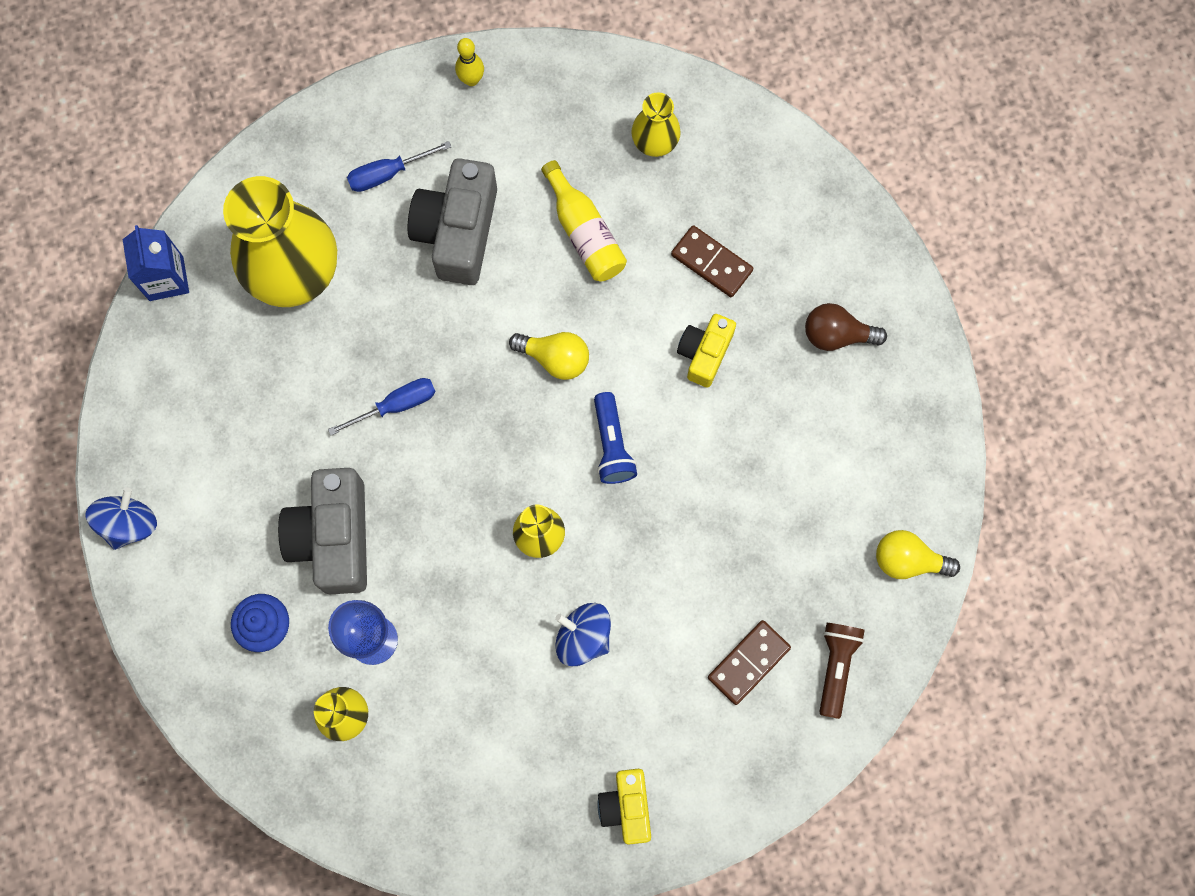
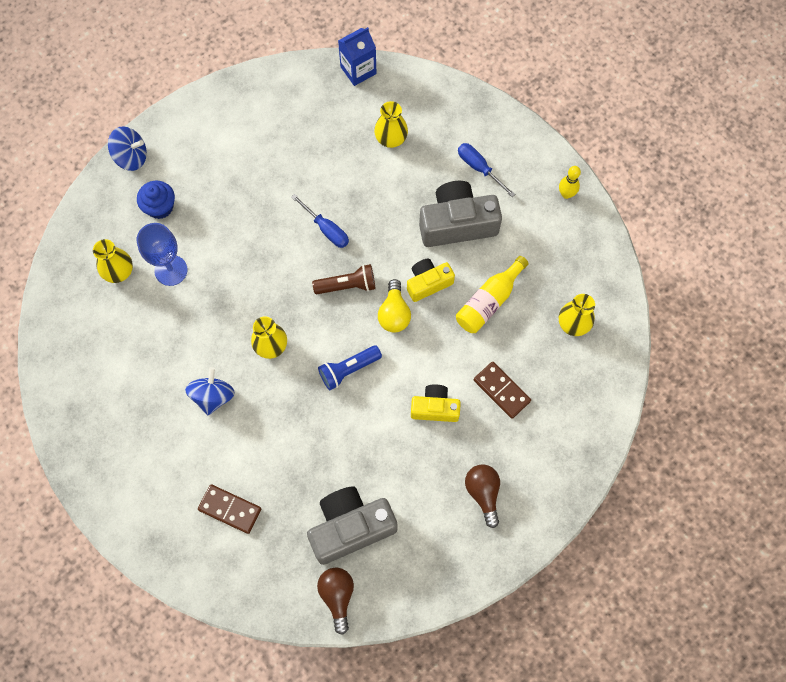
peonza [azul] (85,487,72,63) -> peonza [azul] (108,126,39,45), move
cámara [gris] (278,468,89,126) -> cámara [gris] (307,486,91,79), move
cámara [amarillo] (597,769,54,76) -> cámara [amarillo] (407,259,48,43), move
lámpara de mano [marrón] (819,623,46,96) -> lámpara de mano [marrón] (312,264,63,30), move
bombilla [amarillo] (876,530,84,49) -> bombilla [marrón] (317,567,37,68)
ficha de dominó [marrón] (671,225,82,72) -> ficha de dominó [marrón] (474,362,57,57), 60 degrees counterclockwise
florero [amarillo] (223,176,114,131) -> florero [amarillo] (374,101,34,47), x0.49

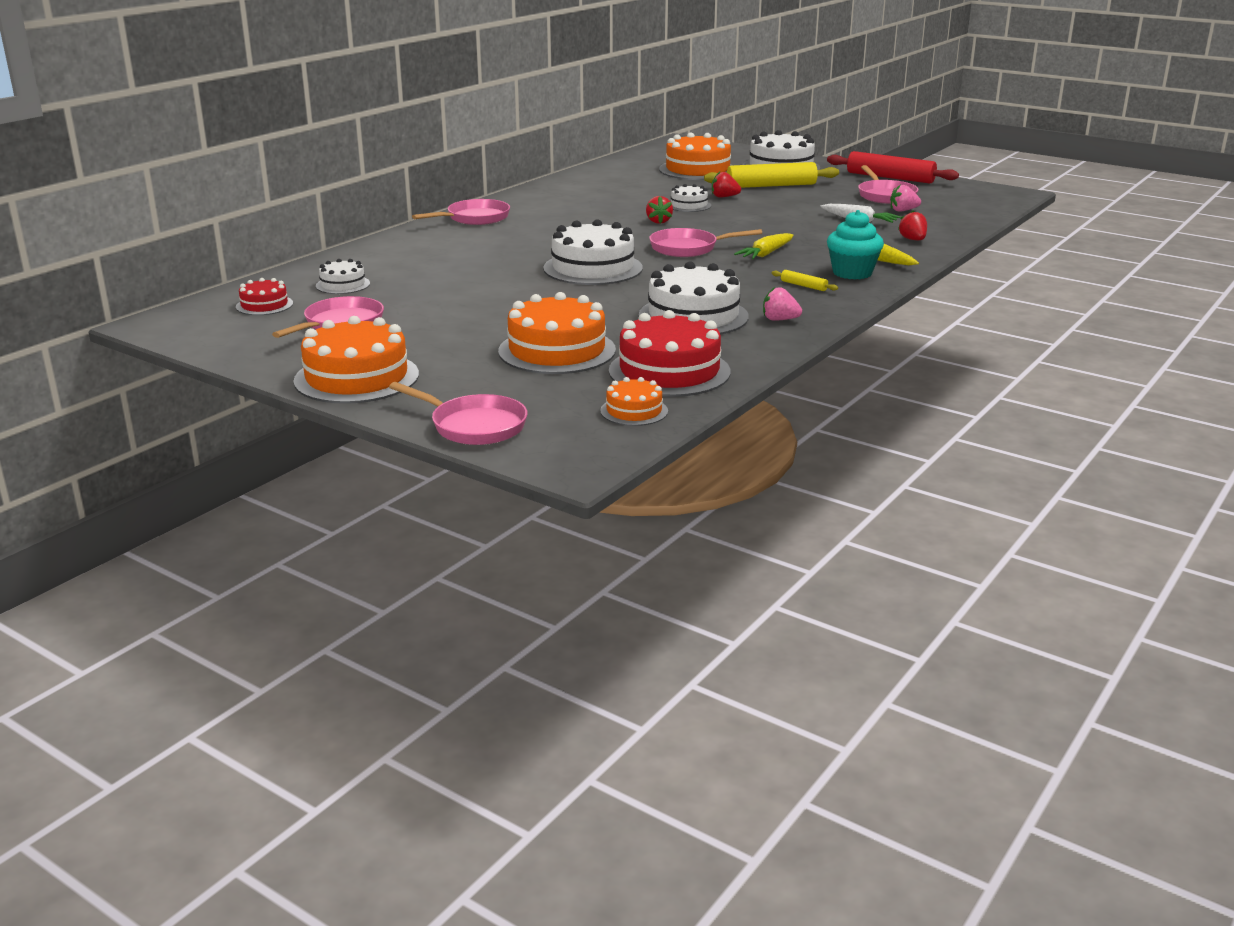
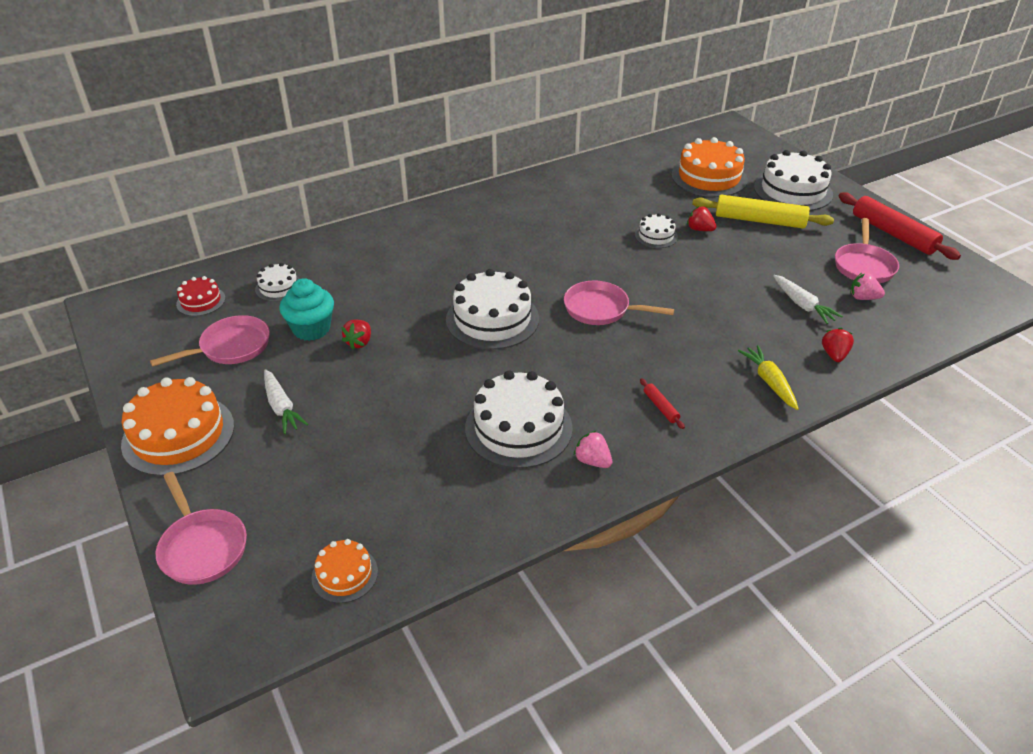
sartén [rosa] (412,199,98,26) -> none
tarta [naranja] (498,292,118,82) -> none
tarta [rojo] (609,310,122,87) -> none
zanahoria [amarillo] (734,233,59,26) -> none
none -> zanahoria [blanco] (264,369,45,65)
fresa [rojo] (646,196,27,28) -> fresa [rojo] (342,319,29,30), move
magdalena [turquesa] (827,210,57,69) -> magdalena [turquesa] (279,278,55,63), move
rodillo [amarillo] (772,270,66,21) -> rodillo [rojo] (640,378,45,51)

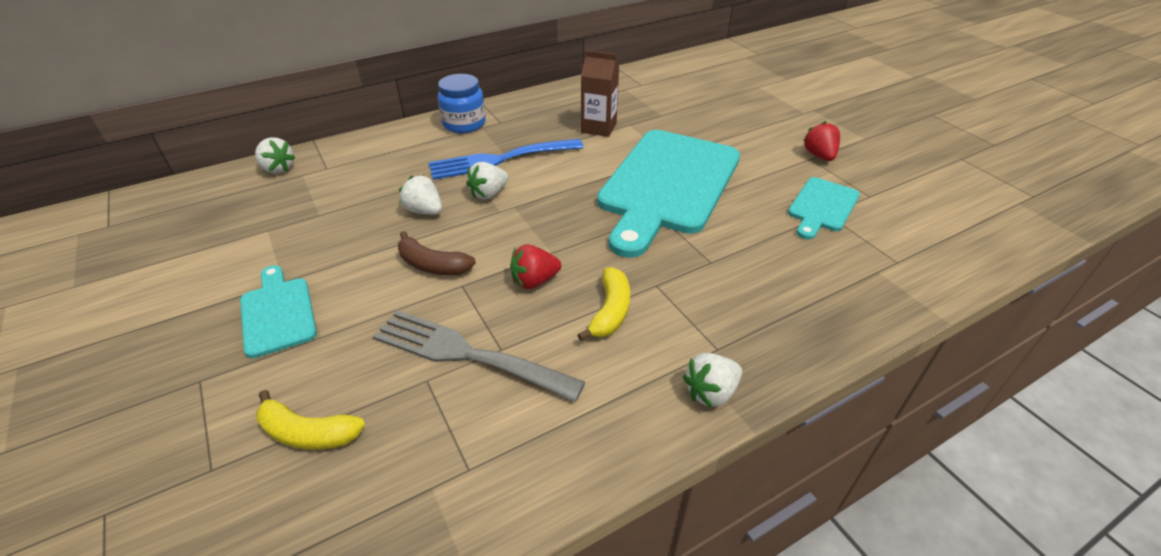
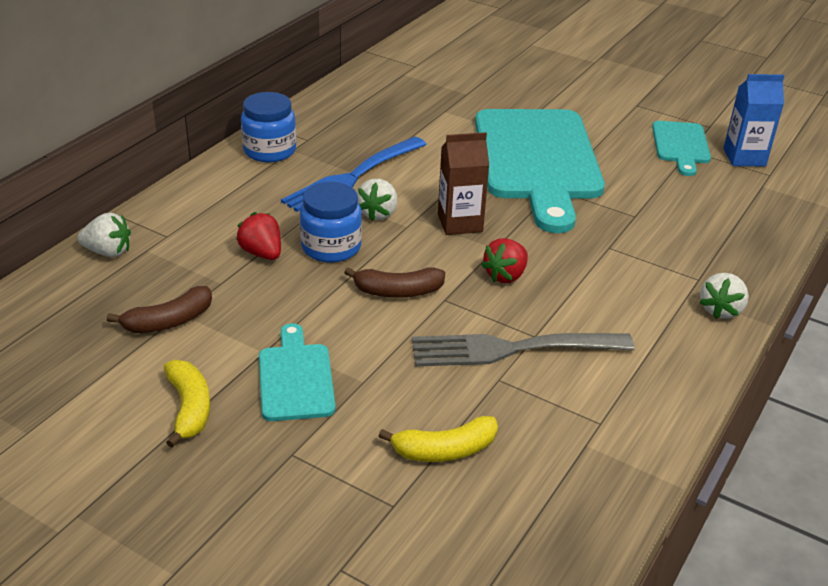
none -> plátano [marrón] (107,286,105,47)
none -> cartón de leche [azul] (723,74,61,92)
plátano [amarillo] (578,267,52,74) -> plátano [amarillo] (164,360,46,88), move
cartón de leche [marrón] (581,50,38,87) -> cartón de leche [marrón] (438,132,51,103), move
fresa [rojo] (803,121,37,40) -> fresa [rojo] (236,212,45,48), move
fresa [blanco] (399,175,43,40) -> tarro [azul] (300,182,62,81)
tabla de cortar [turquesa] (240,265,77,93) -> tabla de cortar [turquesa] (259,323,76,98), 45 degrees clockwise

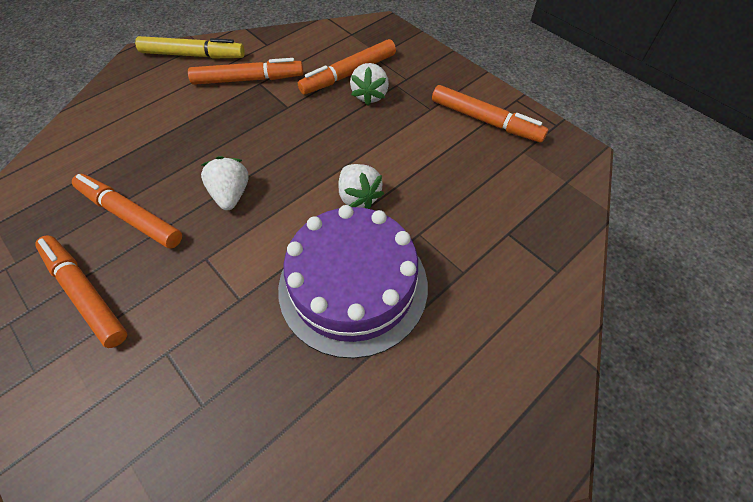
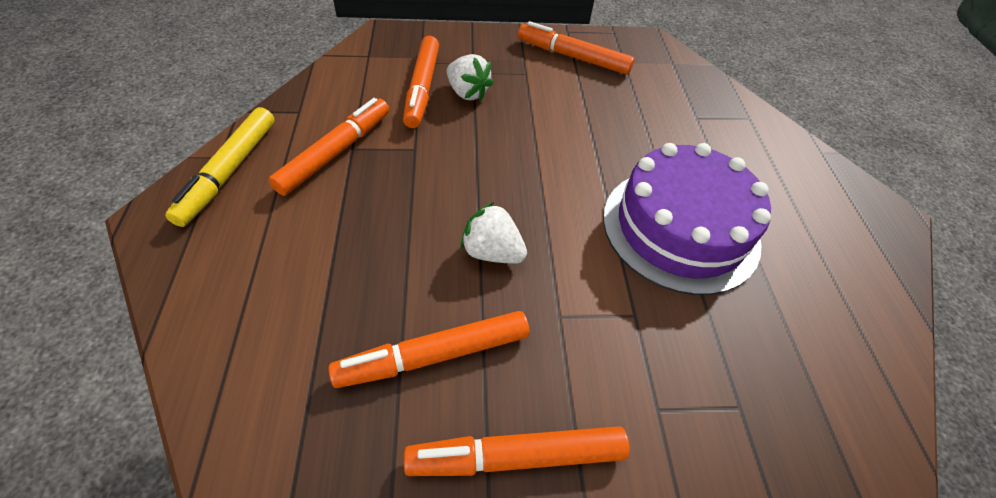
fresa [blanco] (338,164,46,45) -> none
rotulador [amarillo] (135,36,110,23) -> rotulador [amarillo] (165,107,110,120), 150 degrees clockwise
rotulador [naranja] (432,85,116,58) -> rotulador [naranja] (518,21,116,54), 135 degrees counterclockwise

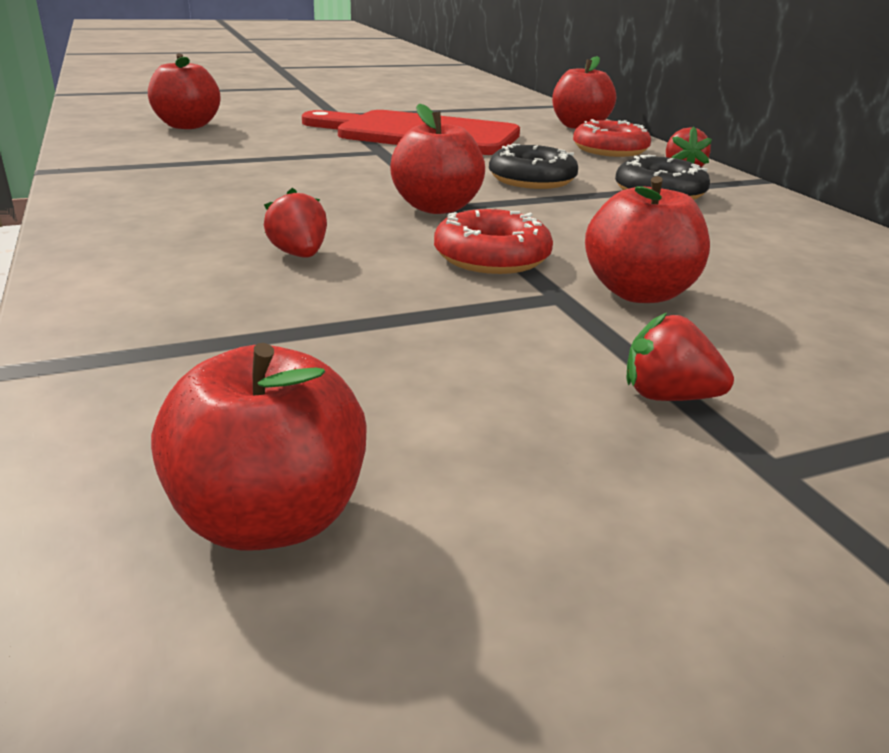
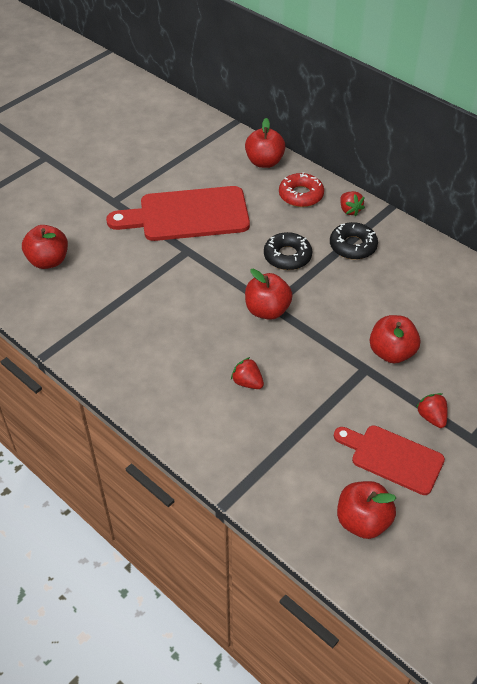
rosquilla [rojo] (434,209,119,65) -> none
none -> tabla de cortar [rojo] (334,425,111,70)
fresa [rojo] (627,313,107,88) -> fresa [rojo] (416,393,32,35), 75 degrees clockwise

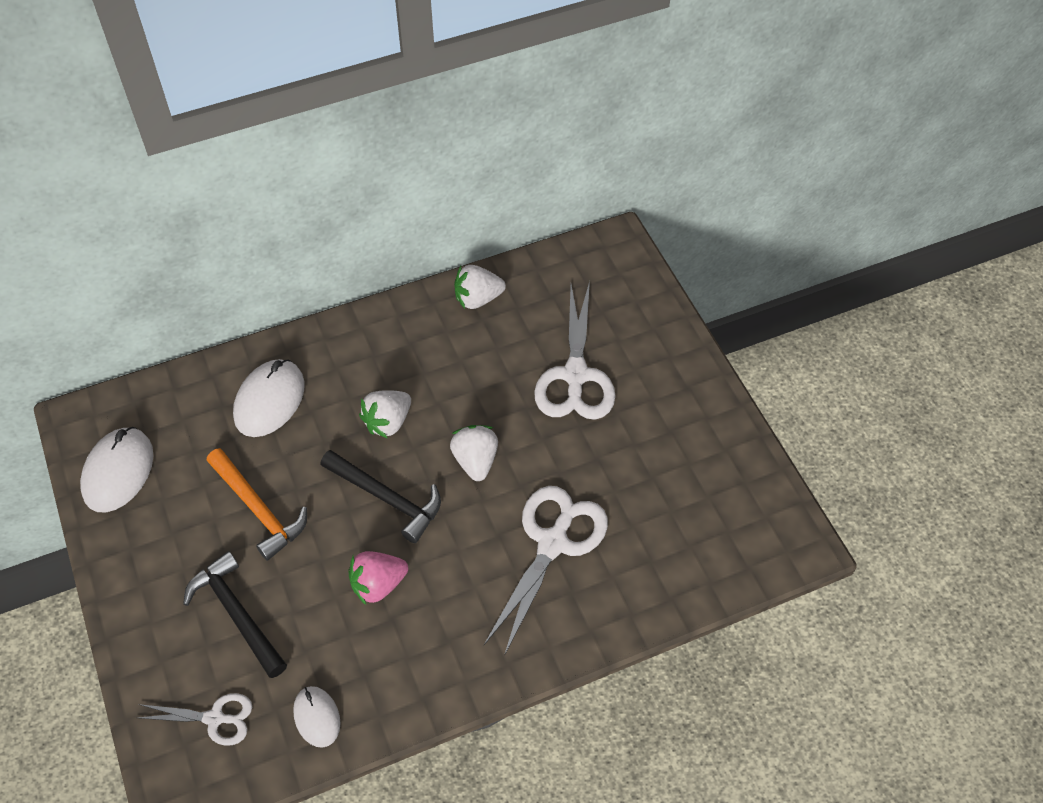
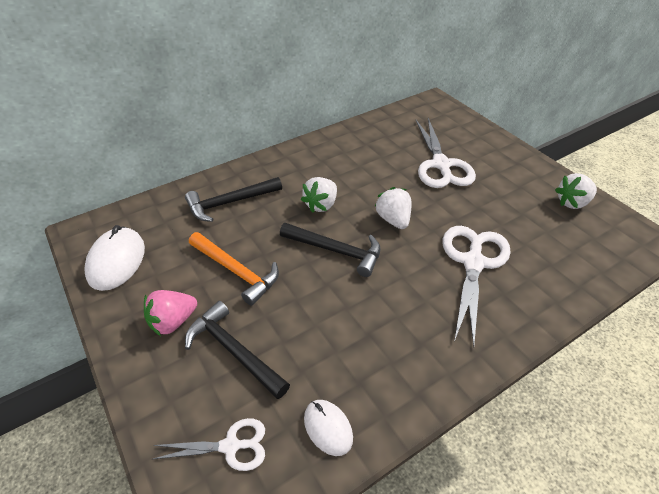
fresa [rosa] (349,551,59,54) -> fresa [rosa] (144,290,53,46), move
fresa [blanco] (454,265,52,44) -> fresa [blanco] (555,173,42,36), move
ratón [blanco] (233,359,72,78) -> martillo [negro] (185,177,97,45)

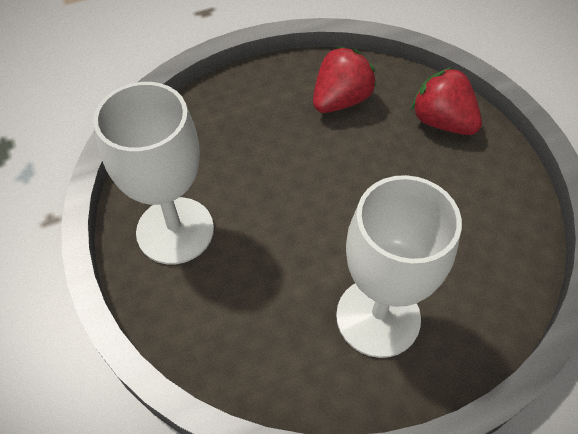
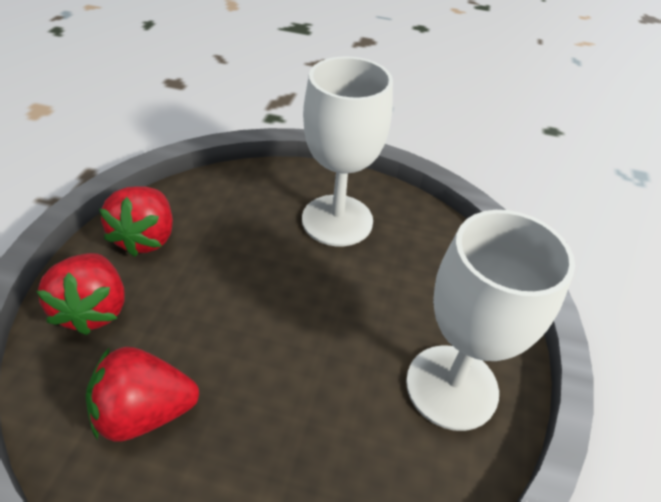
none -> fresa [rojo] (99,186,74,71)

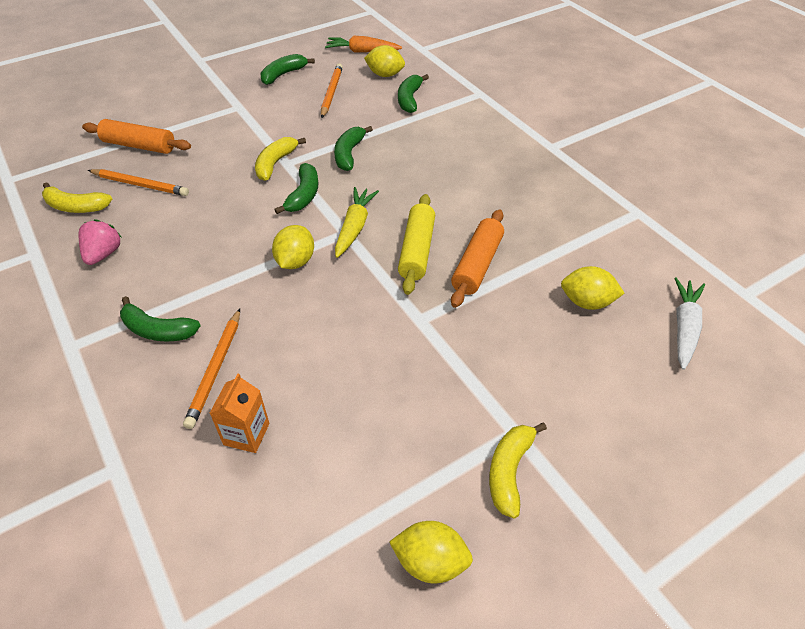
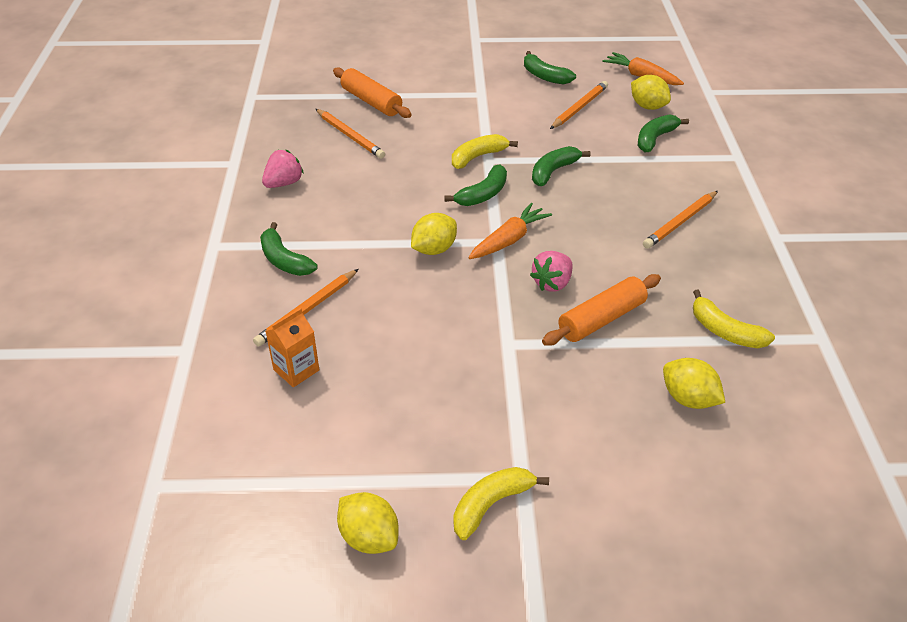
zanahoria [blanco] (674,277,31,93) -> none
none -> lápiz [naranja] (643,191,75,58)
plátano [amarillo] (42,182,70,31) -> plátano [amarillo] (693,290,82,58), move
rodillo [amarillo] (398,194,37,101) -> fresa [rosa] (530,251,43,40)
zanahoria [amarillo] (335,187,44,71) -> zanahoria [naranja] (468,203,84,56)
plátano [verde] (260,54,55,31) -> plátano [verde] (524,51,52,33), 120 degrees counterclockwise

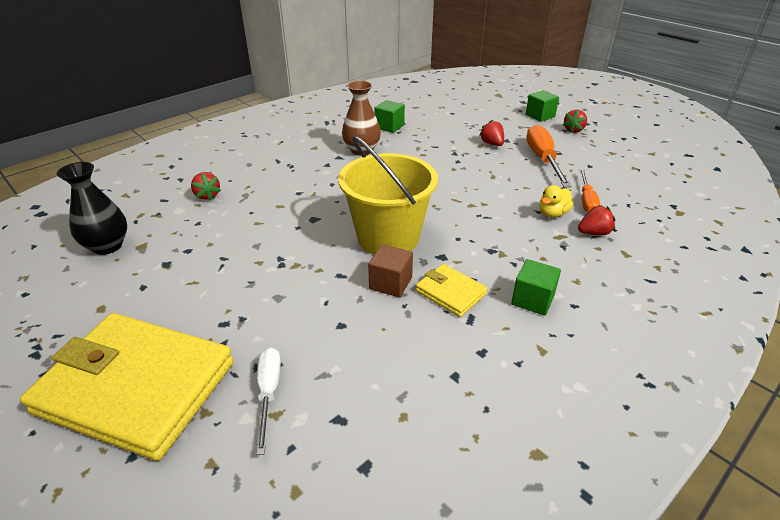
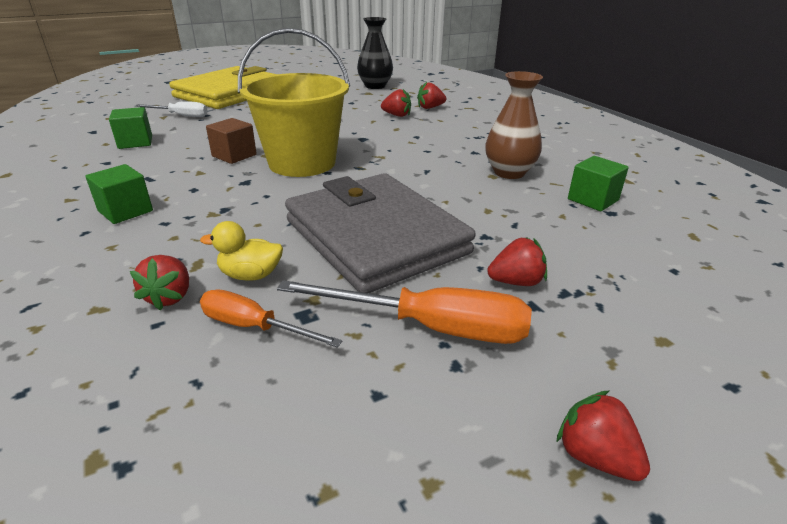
cartera [amarillo] (415,264,73,53) -> none
none -> cartera [gris] (285,173,191,120)
none -> fresa [rojo] (381,89,30,28)
cubo [verde] (526,90,33,32) -> cubo [verde] (109,107,43,42), move
pato [amarillo] (539,185,34,32) -> pato [amarillo] (200,221,83,60), 60 degrees counterclockwise

